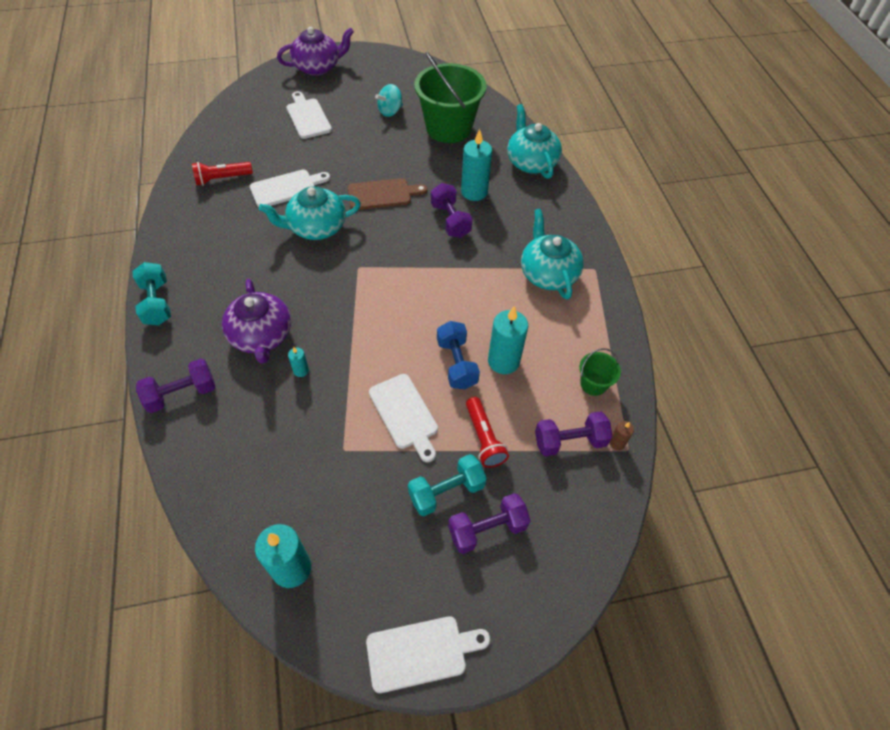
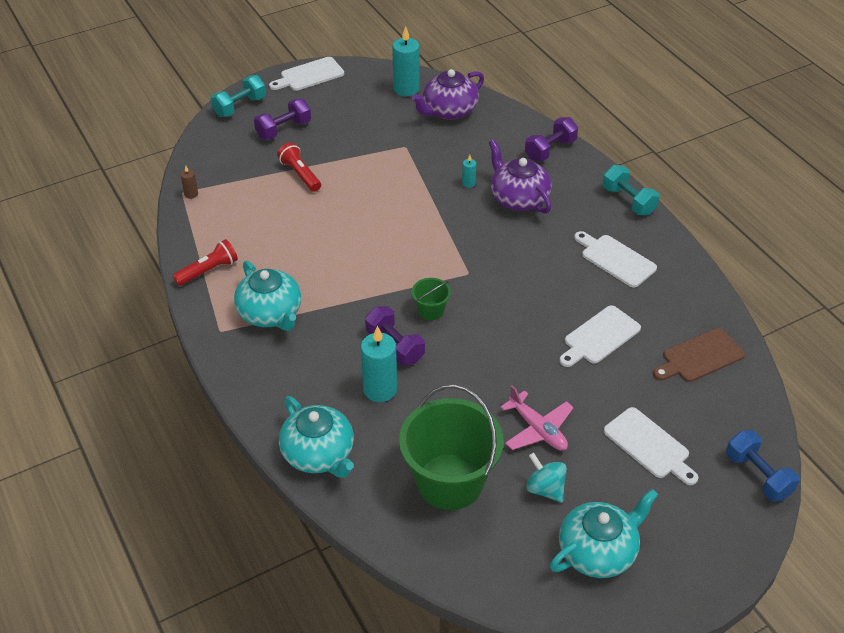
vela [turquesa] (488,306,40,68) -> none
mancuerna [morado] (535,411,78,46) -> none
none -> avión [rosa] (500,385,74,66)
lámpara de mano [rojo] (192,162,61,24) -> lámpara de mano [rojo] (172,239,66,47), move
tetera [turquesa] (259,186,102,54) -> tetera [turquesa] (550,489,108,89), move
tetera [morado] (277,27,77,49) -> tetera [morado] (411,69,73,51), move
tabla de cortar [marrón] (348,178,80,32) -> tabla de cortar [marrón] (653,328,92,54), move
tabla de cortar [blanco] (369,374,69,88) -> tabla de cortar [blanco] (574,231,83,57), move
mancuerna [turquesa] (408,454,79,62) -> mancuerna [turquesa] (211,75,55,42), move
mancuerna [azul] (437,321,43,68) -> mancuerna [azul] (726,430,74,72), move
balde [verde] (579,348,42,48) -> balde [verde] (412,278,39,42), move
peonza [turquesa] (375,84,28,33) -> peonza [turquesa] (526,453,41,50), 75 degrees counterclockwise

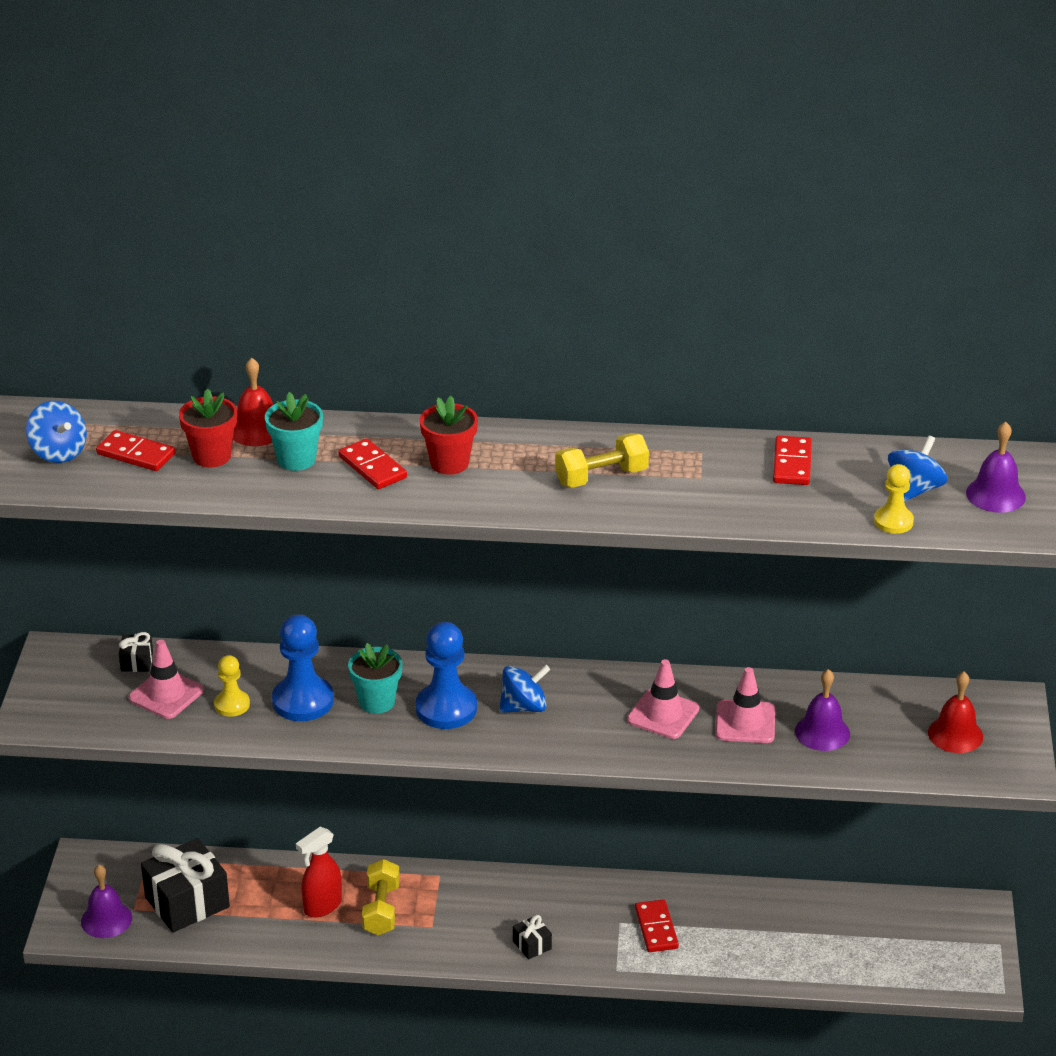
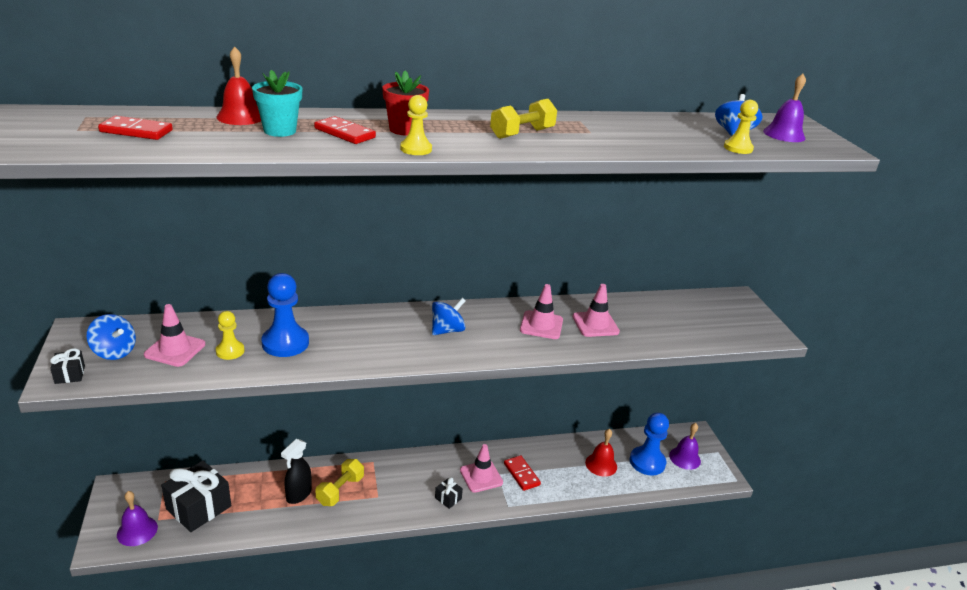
maceta [rojo] (179,388,58,79) -> none
maceta [turquesa] (348,643,55,71) -> none
ficha de dominó [rojo] (773,436,39,49) -> none
none -> peón [amarillo] (400,95,32,60)
none -> cono de tráfico [rosa] (460,444,43,49)
peonza [azul] (26,401,61,62) -> peonza [azul] (87,314,49,46), move
regalo [negro] (119,632,34,40) -> regalo [negro] (50,348,35,36), move
peón [azul] (416,622,61,107) -> peón [azul] (630,412,39,63), move
campana [morado] (795,669,55,82) -> campana [morado] (669,423,32,47), move
campana [rojo] (928,671,55,82) -> campana [rojo] (585,429,32,48), move
pulverizador [rojo] (296,827,46,90) -> pulverizador [negro] (281,439,31,65)
mancuerna [amarillo] (362,859,38,76) -> mancuerna [amarillo] (315,459,49,47), 45 degrees clockwise

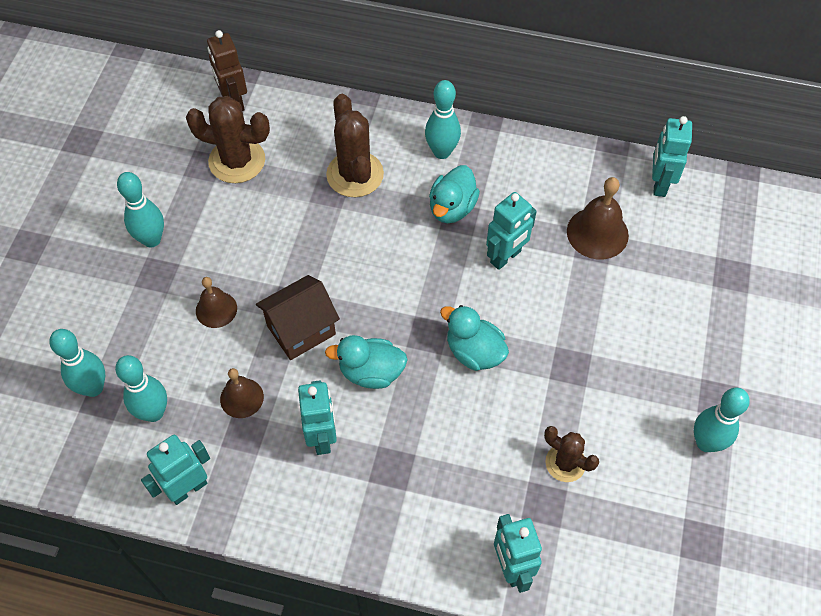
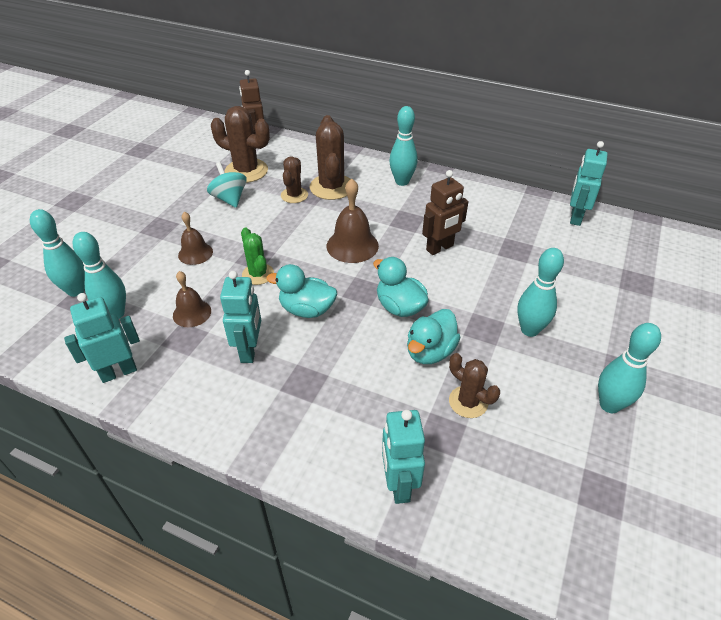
none -> peonza [turquesa] (207,162,40,46)
none -> cactus [marrón] (281,156,27,47)
bolo [turquesa] (117,172,47,75) -> bolo [turquesa] (517,248,47,89), move
pato [turquesa] (429,165,51,58) -> pato [turquesa] (407,309,54,55), move
campana [marrón] (567,177,62,82) -> campana [marrón] (327,179,52,84), move
casa [marrón] (256,275,84,85) -> cactus [verde] (241,228,33,57)
robot [turquesa] (486,192,51,78) -> robot [marrón] (422,170,46,85)

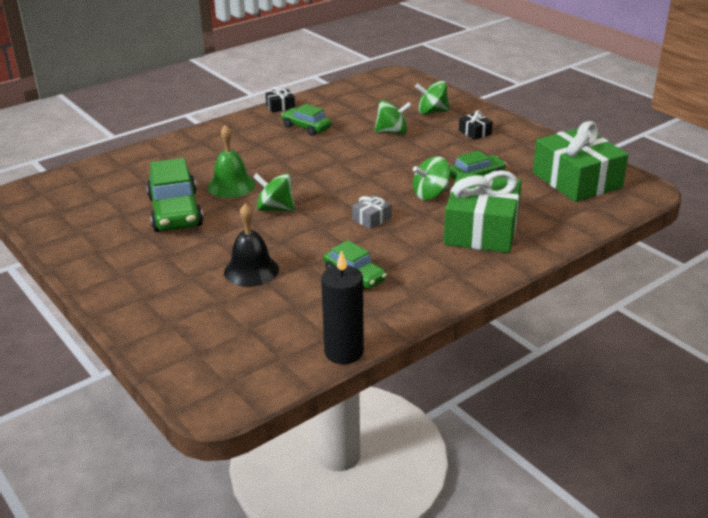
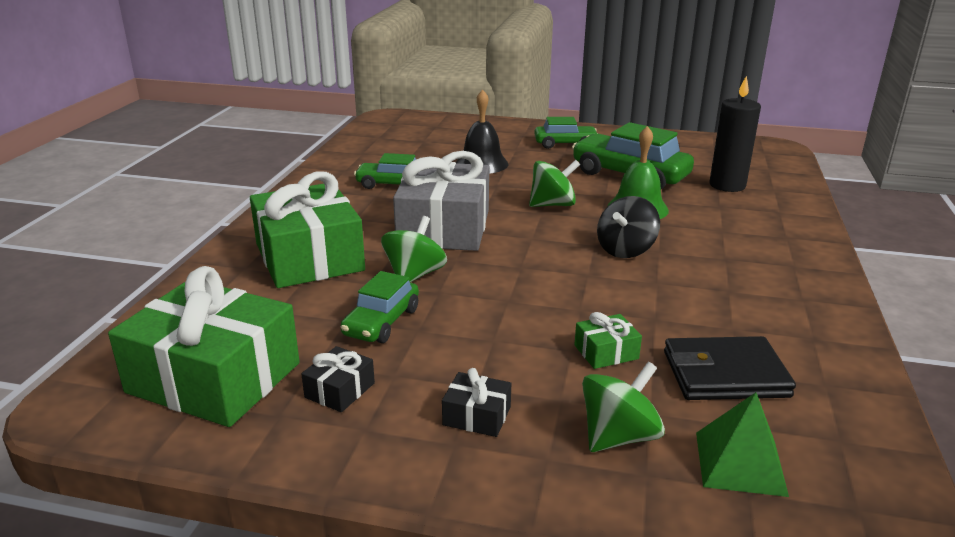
none -> peonza [negro] (597,196,63,62)
none -> cartera [negro] (664,336,132,64)
none -> pirámide [verde] (696,392,93,105)
regalo [negro] (266,87,29,26) -> regalo [negro] (301,346,74,66), move
coche [verde] (281,104,50,32) -> coche [verde] (534,117,65,32), move
vela [negro] (321,250,43,114) -> vela [negro] (709,75,52,117), move
peonza [verde] (374,100,38,35) -> regalo [verde] (574,312,68,57)
regalo [gris] (352,195,40,34) -> regalo [gris] (393,151,96,100), x2.43

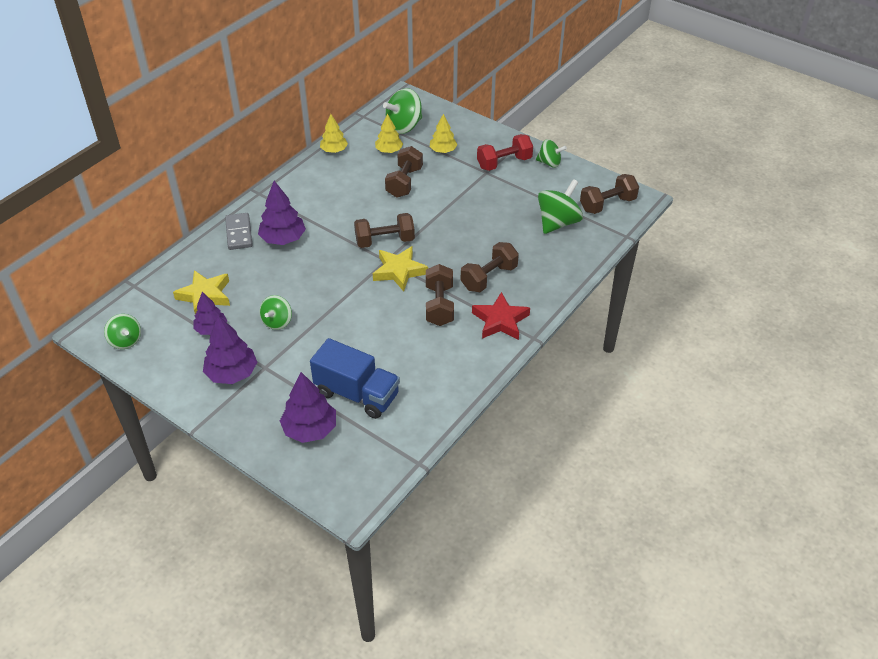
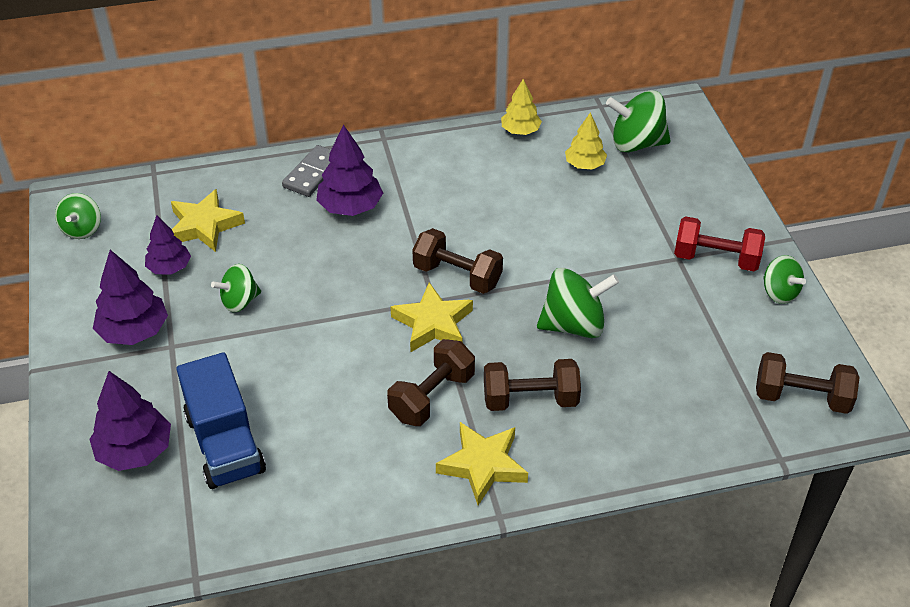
mancuerna [marrón] (385,146,38,52) -> none
árbol [amarillo] (430,114,28,39) -> none
peonza [verde] (538,179,45,55) -> peonza [verde] (537,268,82,70), move
estrella [rojo] (472,292,58,48) -> estrella [amarillo] (436,422,92,83)

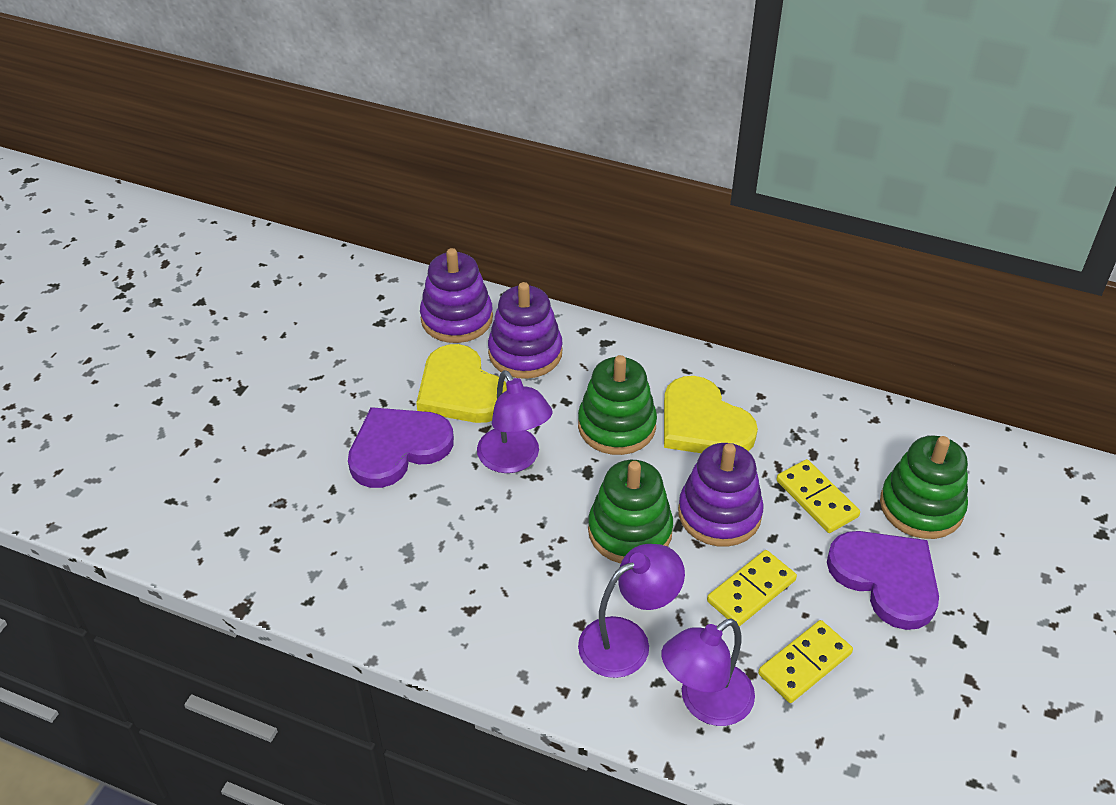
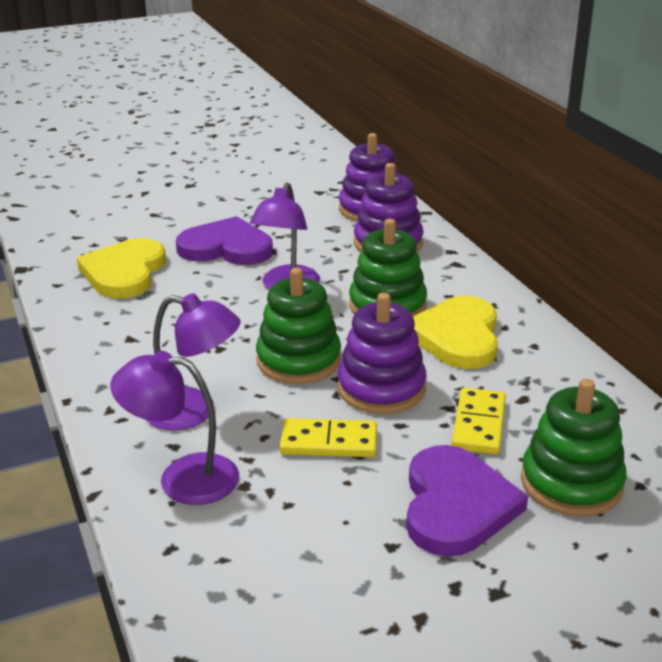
ficha de dominó [amarillo] (758,620,95,83) -> none
corazón [amarillo] (416,344,91,79) -> corazón [amarillo] (77,238,89,61), move

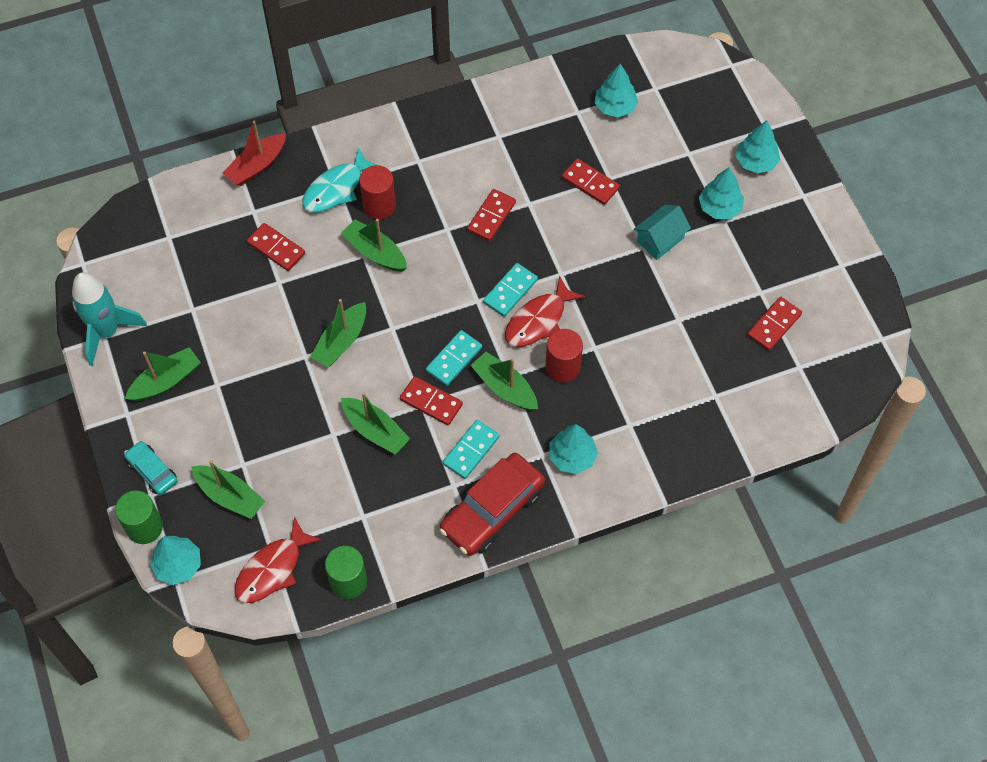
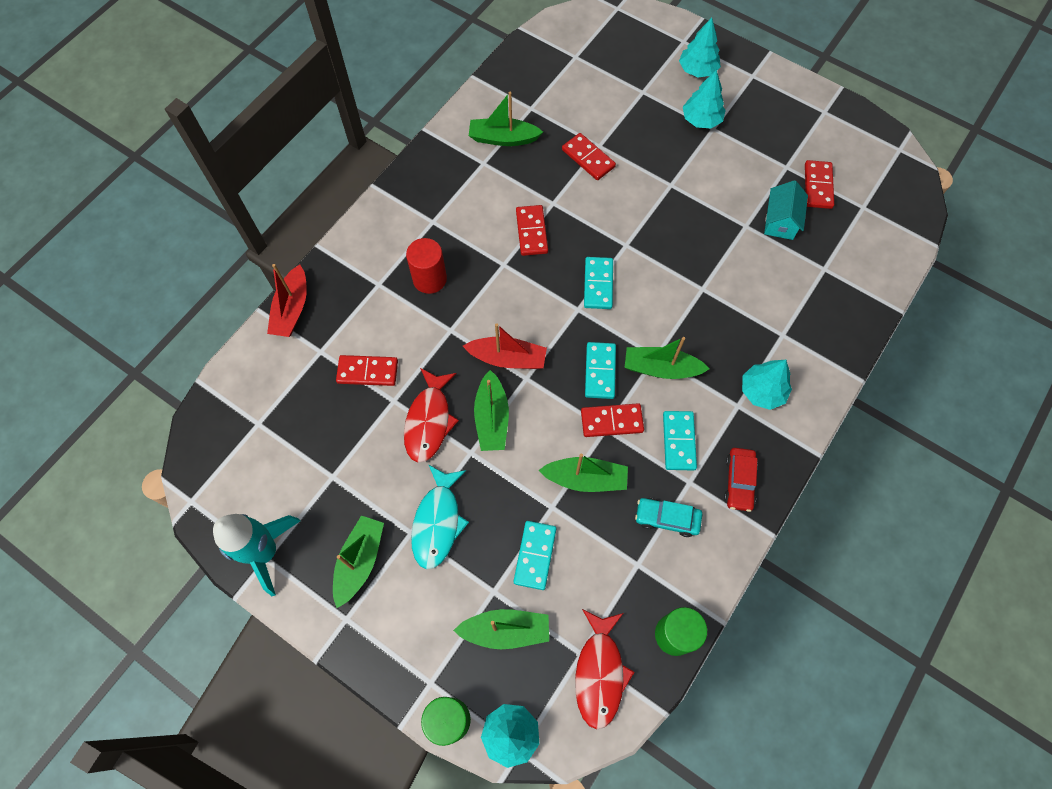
cilindro [rojo] (545,329,38,54) -> none
árbol [turquesa] (595,64,43,54) -> none
none -> barco [rojo] (463,323,84,46)
none -> ficha de dominó [turquesa] (514,521,43,69)
coche [turquesa] (124,441,54,54) -> coche [turquesa] (635,498,67,39), move
pez [turquesa] (302,147,78,65) -> pez [turquesa] (411,464,58,105), move
barco [verde] (341,219,66,53) -> barco [verde] (469,92,74,54), move
pez [rojo] (505,276,80,71) -> pez [rojo] (404,368,55,95), move
casa [turquesa] (634,205,57,55) -> casa [turquesa] (764,180,44,60), move
ficha de dominó [rojo] (562,159,58,46) -> ficha de dominó [rojo] (562,133,54,47), 45 degrees clockwise
coche [rojo] (439,453,106,103) -> coche [rojo] (724,448,34,64), x0.54

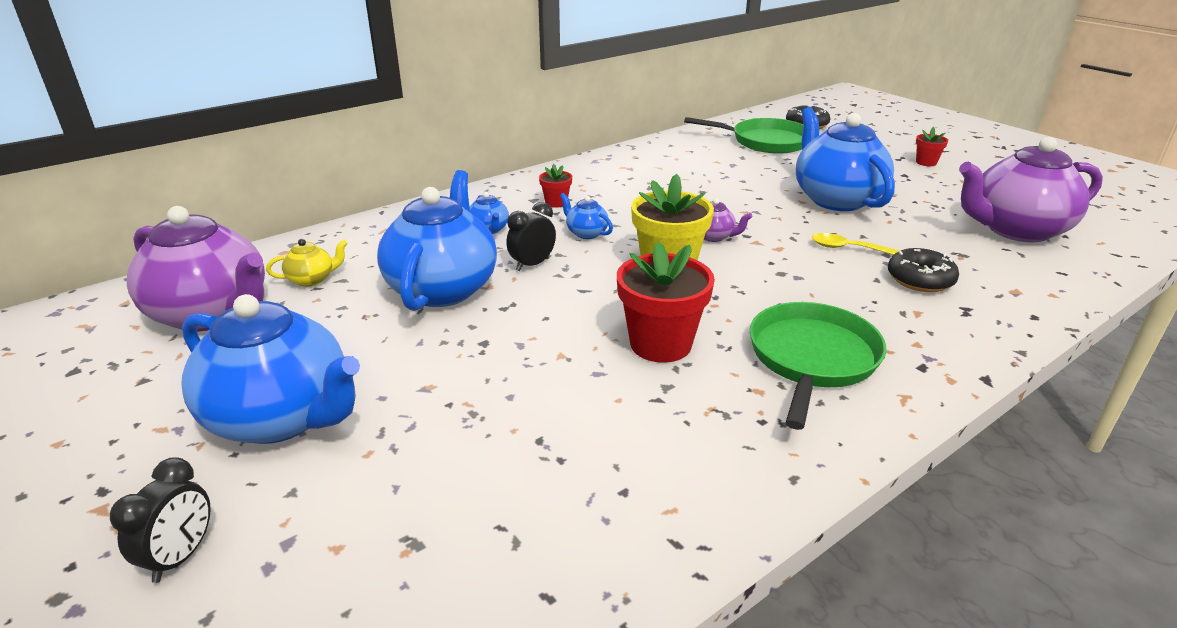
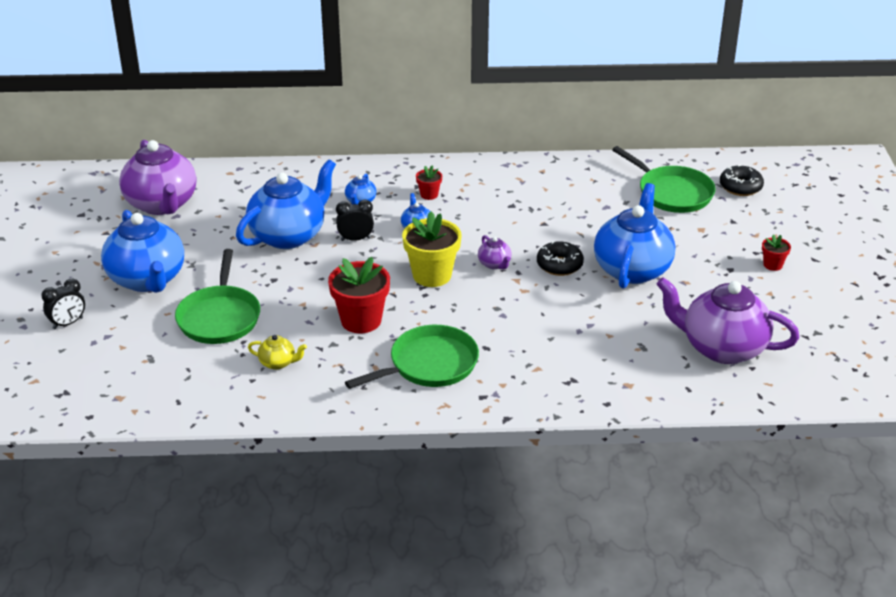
cuchara [amarillo] (812,233,87,22) -> none
none -> sartén [verde] (175,249,85,95)
tetera [amarillo] (266,239,82,48) -> tetera [amarillo] (248,335,59,35), move
rosquilla [negro] (888,248,71,44) -> rosquilla [negro] (537,241,47,35), move

